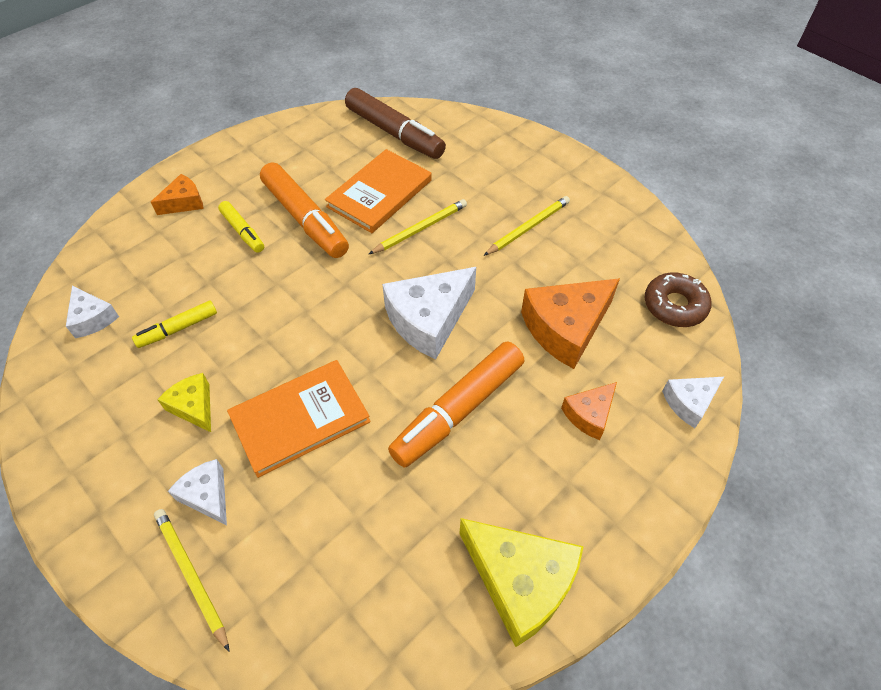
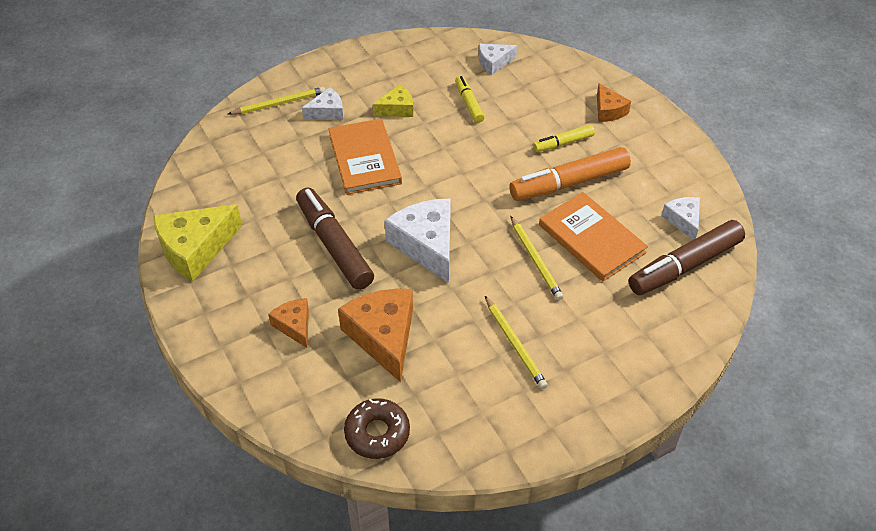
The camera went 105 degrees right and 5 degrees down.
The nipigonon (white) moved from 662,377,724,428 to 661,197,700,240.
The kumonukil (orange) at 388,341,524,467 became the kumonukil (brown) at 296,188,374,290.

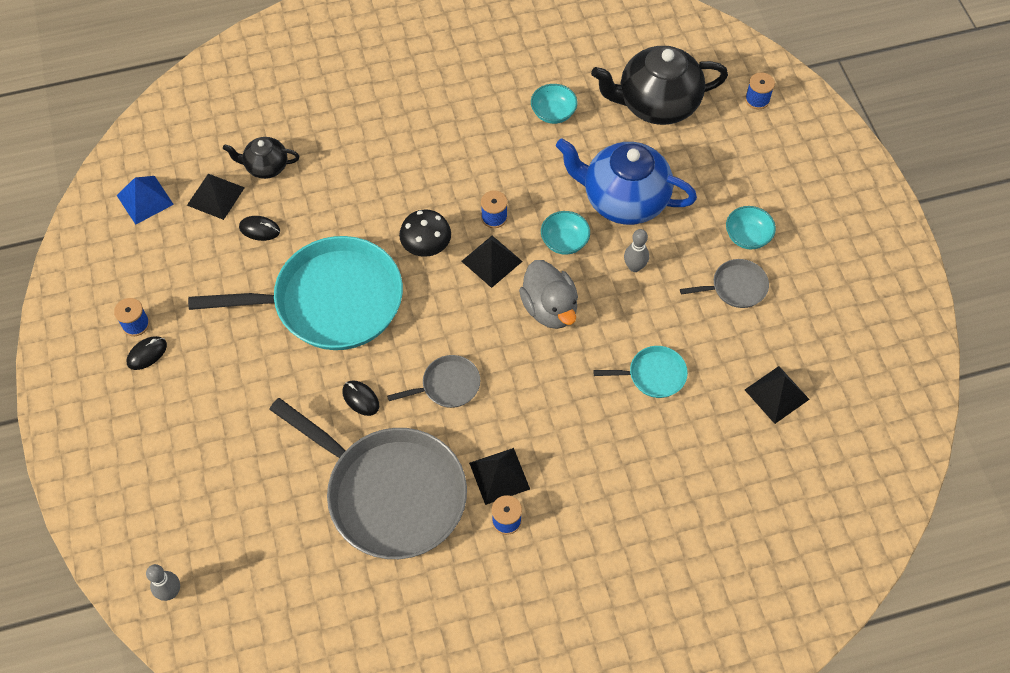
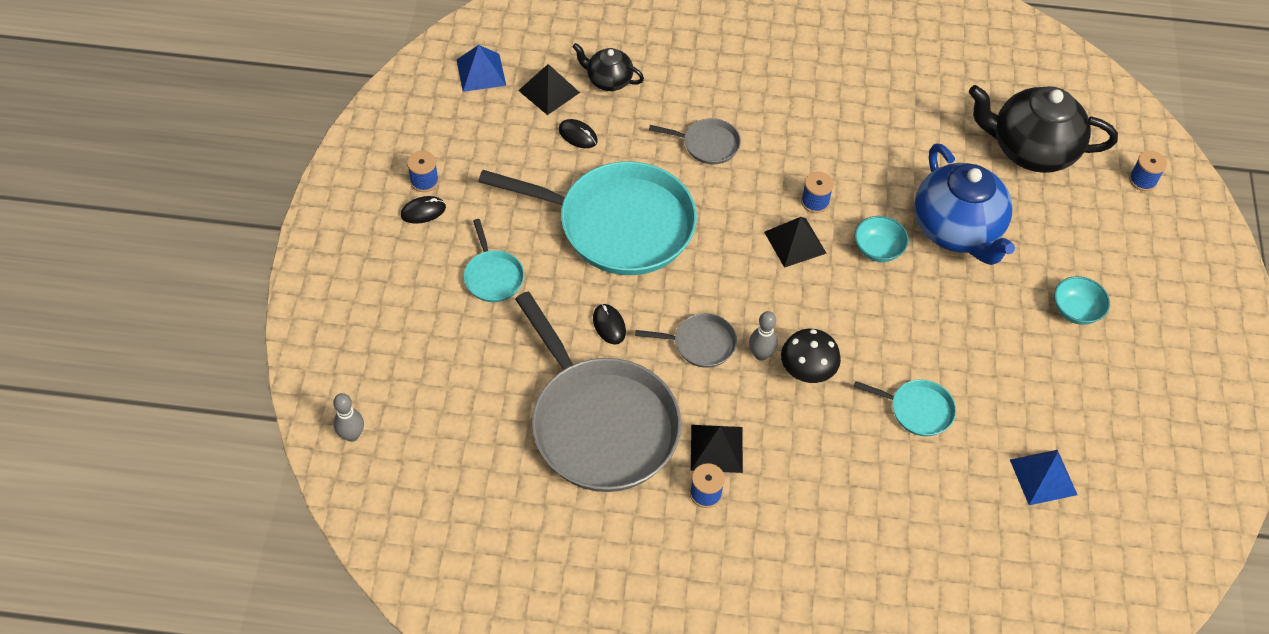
The camera went 20 degrees right and 5 degrees down.
The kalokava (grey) at 519,260,578,329 disappeared.
The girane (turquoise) at 531,84,578,124 disappeared.
The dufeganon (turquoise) at 464,219,524,302 appeared.
The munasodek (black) moved from 399,209,451,257 to 781,329,841,383.
The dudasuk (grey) moved from 624,229,649,272 to 749,311,778,361.
The dufeganon (grey) moved from 680,259,769,308 to 649,118,741,164.
The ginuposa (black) at 745,366,810,424 became the ginuposa (blue) at 1010,450,1077,505.
The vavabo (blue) at 556,139,697,225 turned 150 degrees counterclockwise.

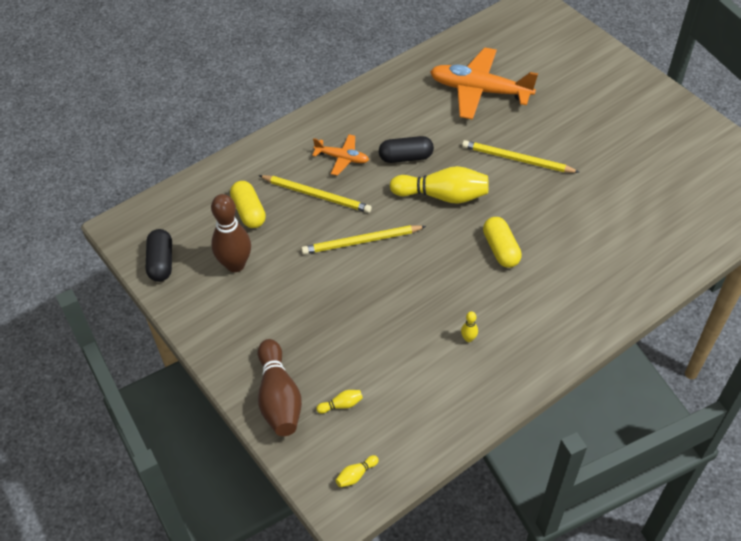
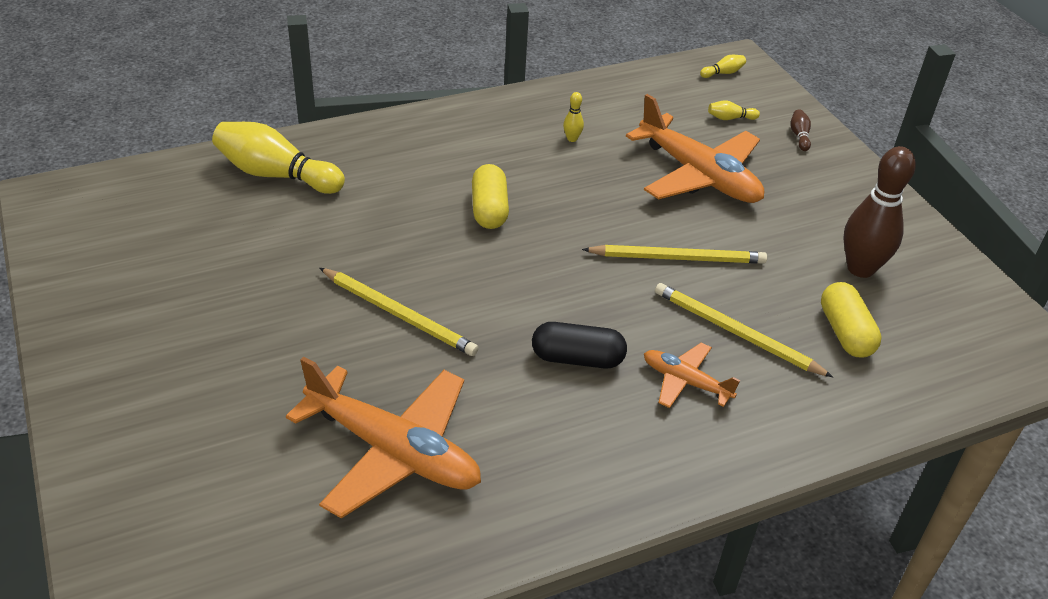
The camera went 170 degrees left and 10 degrees down.
The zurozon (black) at 146,229,172,282 disappeared.
The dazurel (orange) at 626,94,764,203 appeared.
The dudasuk (yellow) moved from 390,166,489,204 to 212,122,345,194.
The dudasuk (brown) at 258,339,302,436 changed to 0.42 times the size.

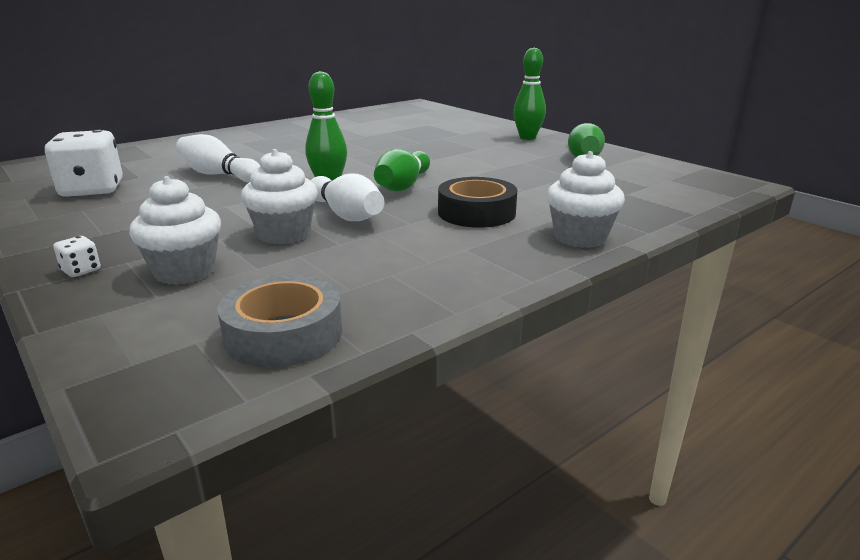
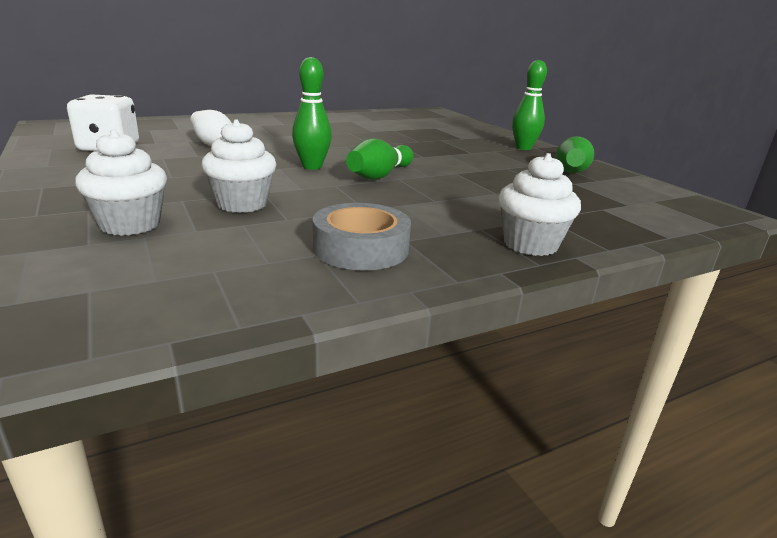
The camera went 10 degrees right and 0 degrees up.
The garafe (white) at 53,236,101,277 disappeared.
The dudasuk (white) at 311,173,384,221 disappeared.
The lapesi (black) at 438,177,517,228 disappeared.
The lapesi (grey) moved from 217,275,342,368 to 313,203,411,270.

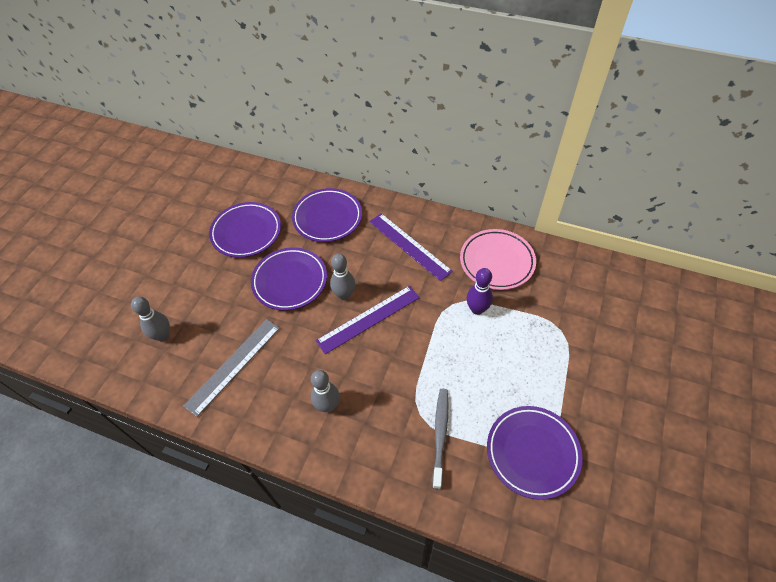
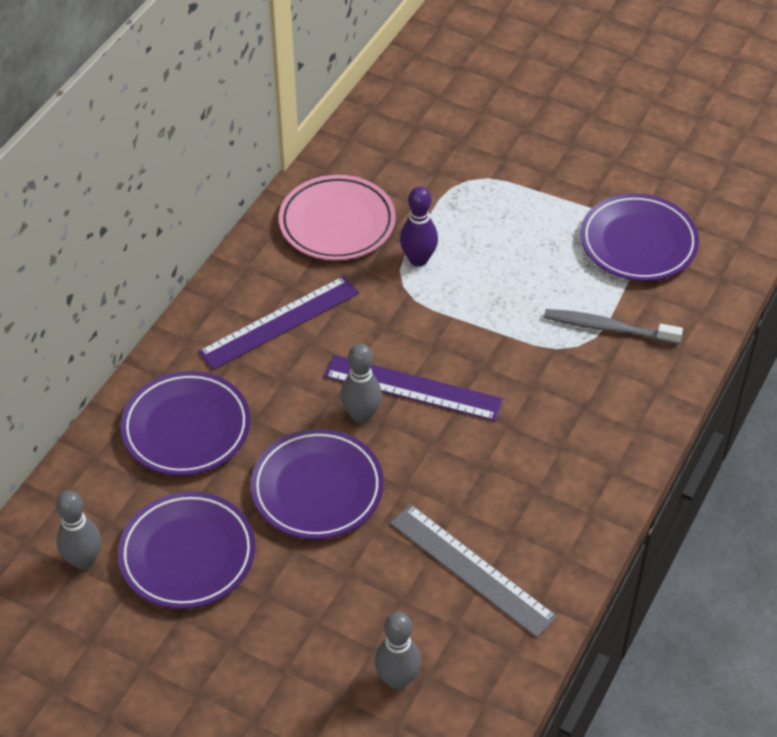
The camera went 85 degrees left and 5 degrees down.
The dudasuk (grey) moved from 311,370,340,412 to 56,491,101,570.
The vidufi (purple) at 316,286,420,354 turned 45 degrees counterclockwise.

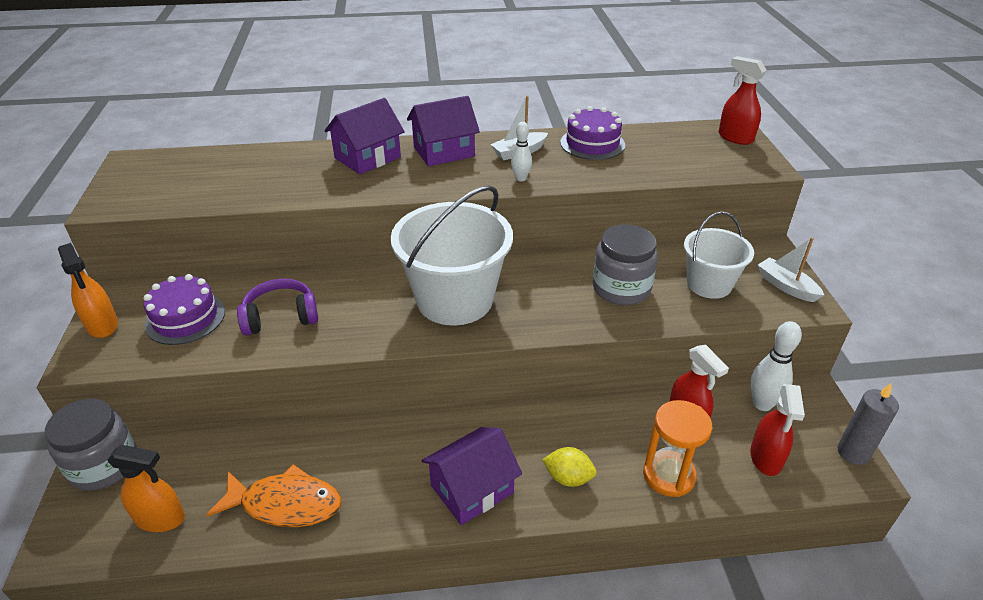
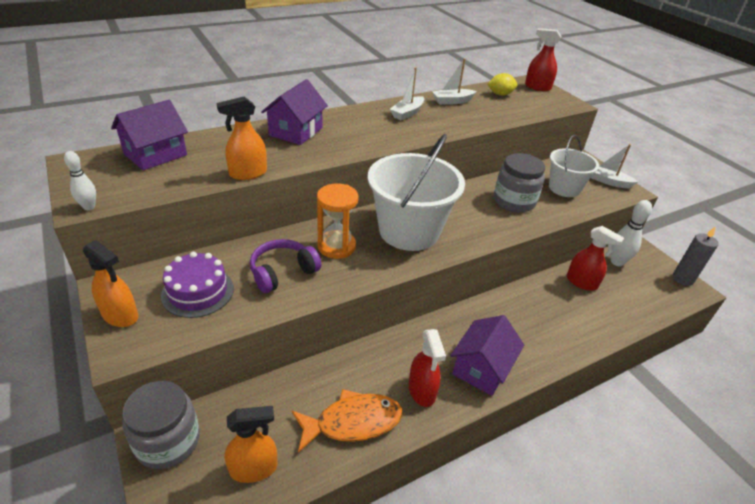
The camera went 25 degrees left and 0 degrees up.
The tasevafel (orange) at 217,97,267,180 appeared.
The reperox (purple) moved from 407,96,480,166 to 111,100,188,170.
The dudasuk (white) moved from 511,122,532,181 to 64,151,96,210.
The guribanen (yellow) moved from 542,447,597,487 to 488,73,518,96.
The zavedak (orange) moved from 643,400,712,497 to 317,183,359,259.
The tasevafel (red) moved from 750,384,805,476 to 409,329,446,407.
The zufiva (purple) at 560,106,625,160 was replaced by the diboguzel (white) at 432,58,477,105.

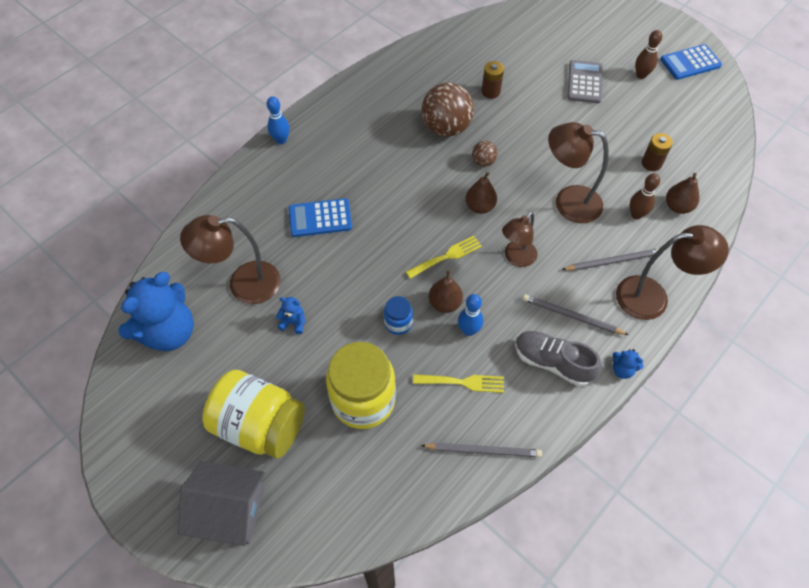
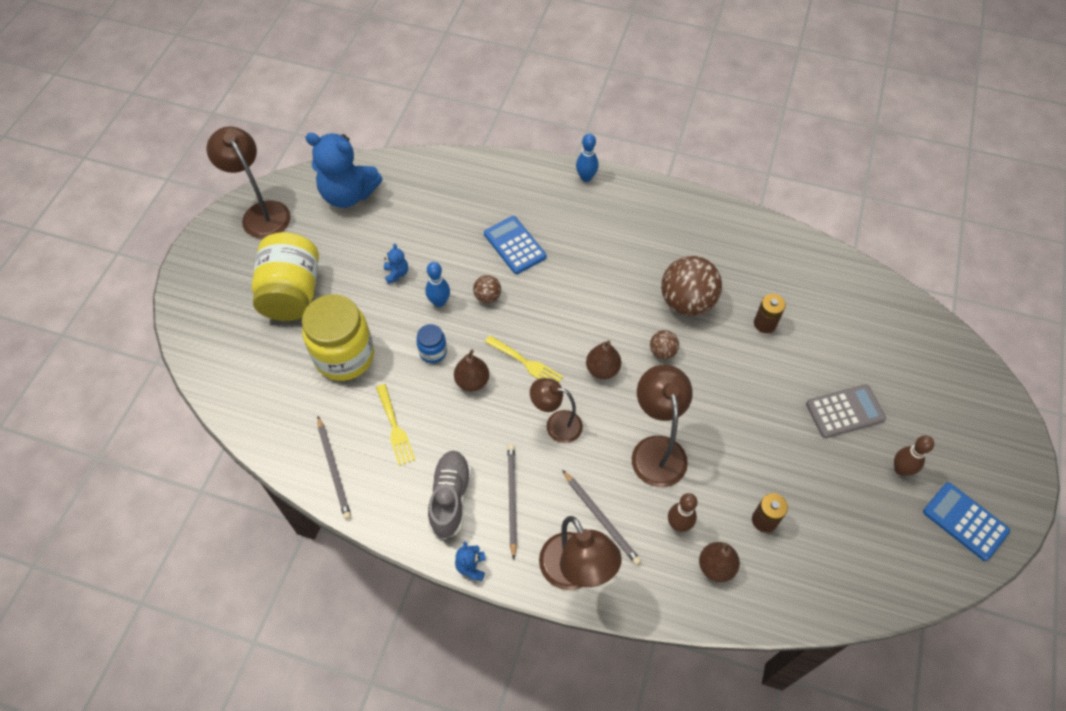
The camera went 65 degrees right and 0 degrees up.
The reperox (grey) at 178,461,265,546 disappeared.
The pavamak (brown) at 473,275,501,303 appeared.
The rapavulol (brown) moved from 180,215,281,304 to 207,126,291,239.
The dudasuk (blue) moved from 458,294,483,336 to 425,262,450,307.

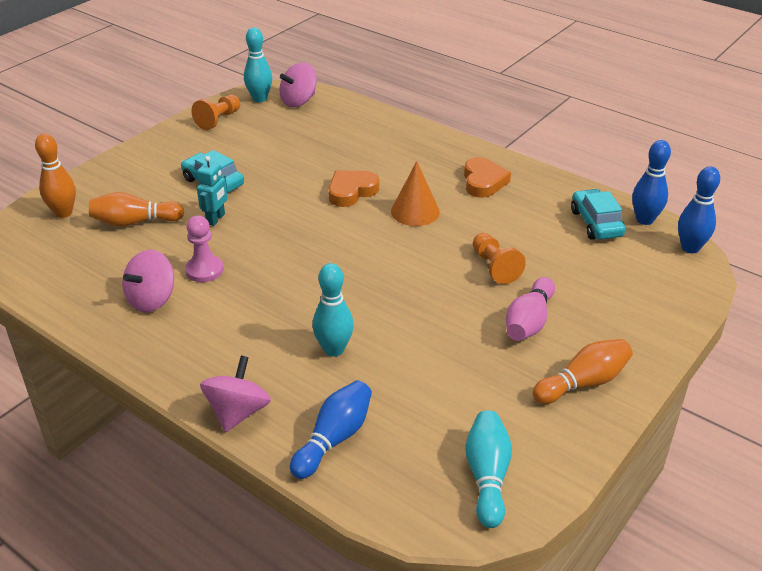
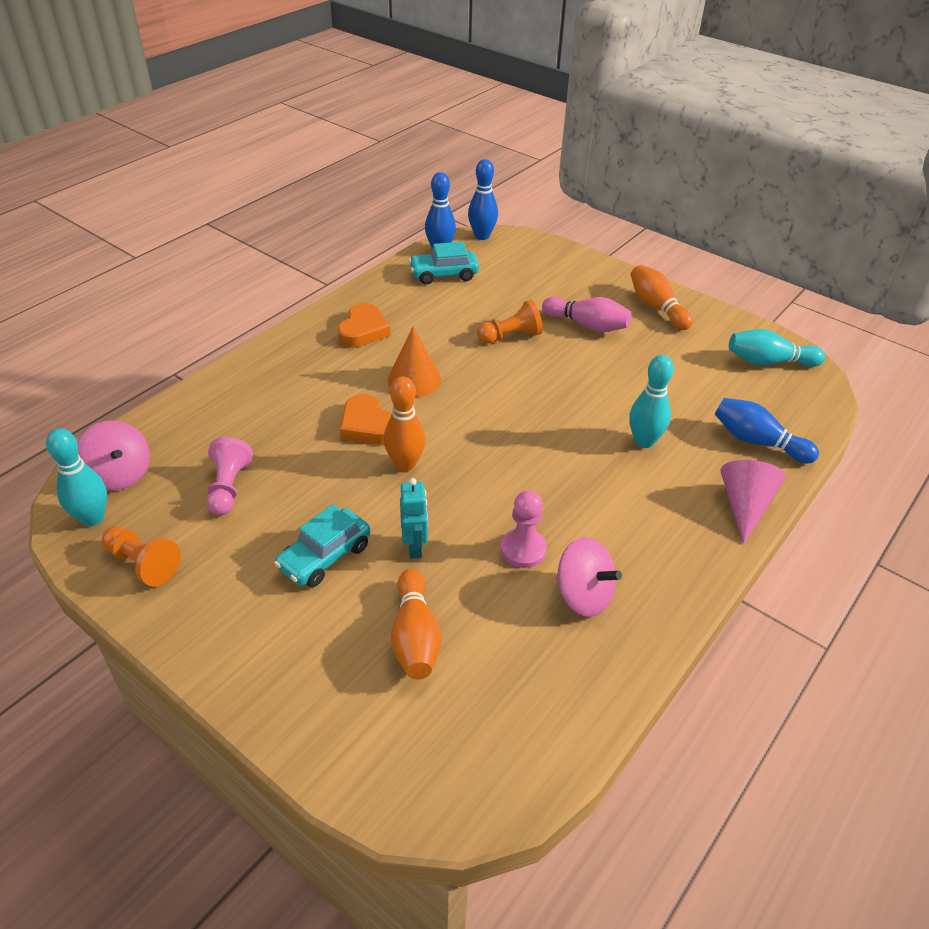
The camera went 90 degrees left and 5 degrees up.
The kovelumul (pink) at 206,437,253,515 appeared.
The dudasuk (orange) moved from 35,133,76,218 to 384,376,426,471.
The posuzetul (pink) at 200,355,271,432 was replaced by the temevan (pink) at 720,460,786,544.
The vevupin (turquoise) at 197,156,228,226 turned 60 degrees clockwise.
The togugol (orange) at 464,157,511,198 turned 105 degrees clockwise.

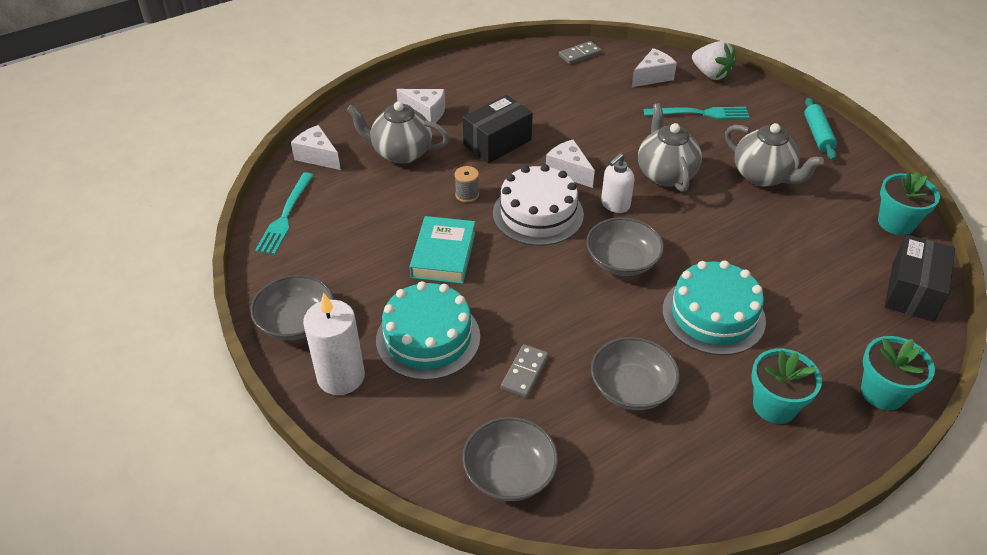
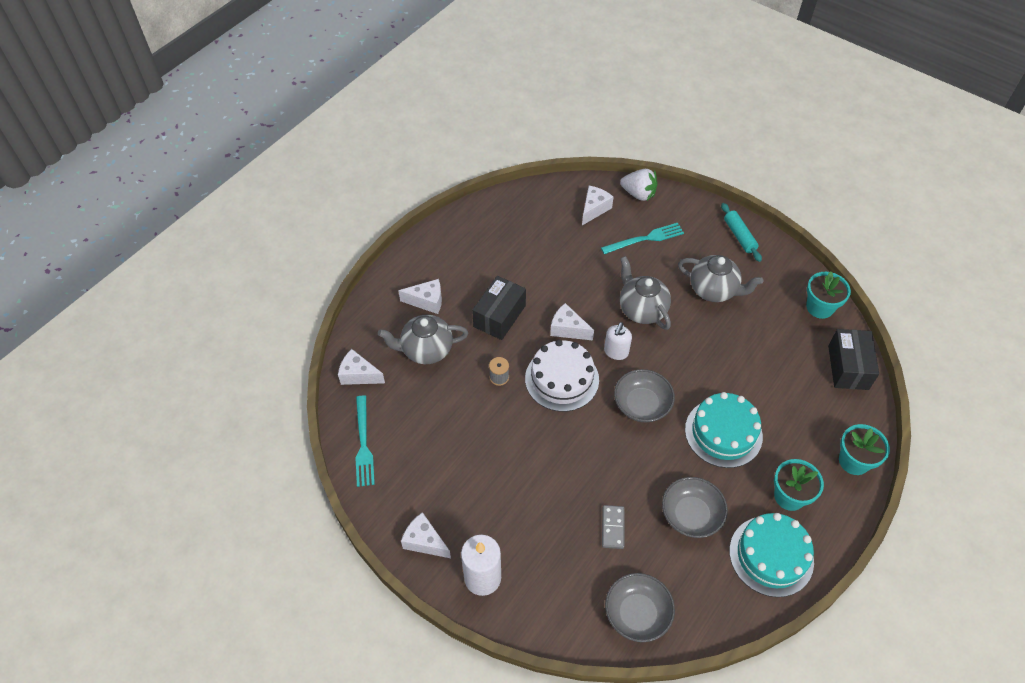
The camera went 20 degrees left and 10 degrees up.
The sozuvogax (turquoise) at 409,216,475,284 disappeared.
The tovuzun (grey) at 559,41,602,64 disappeared.
The zufiva (turquoise) moved from 376,281,480,380 to 729,513,814,597.
The girane (grey) at 250,275,334,340 was replaced by the nipigonon (white) at 401,512,451,558.

